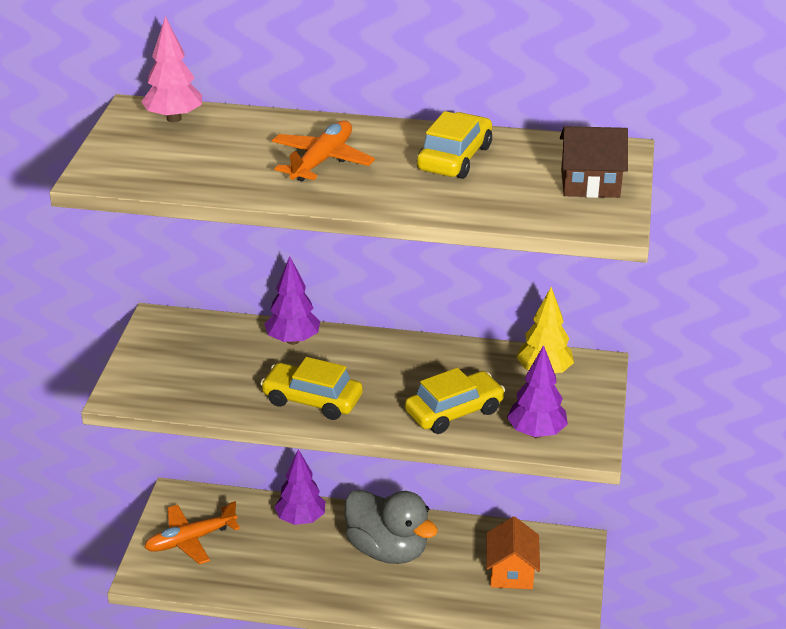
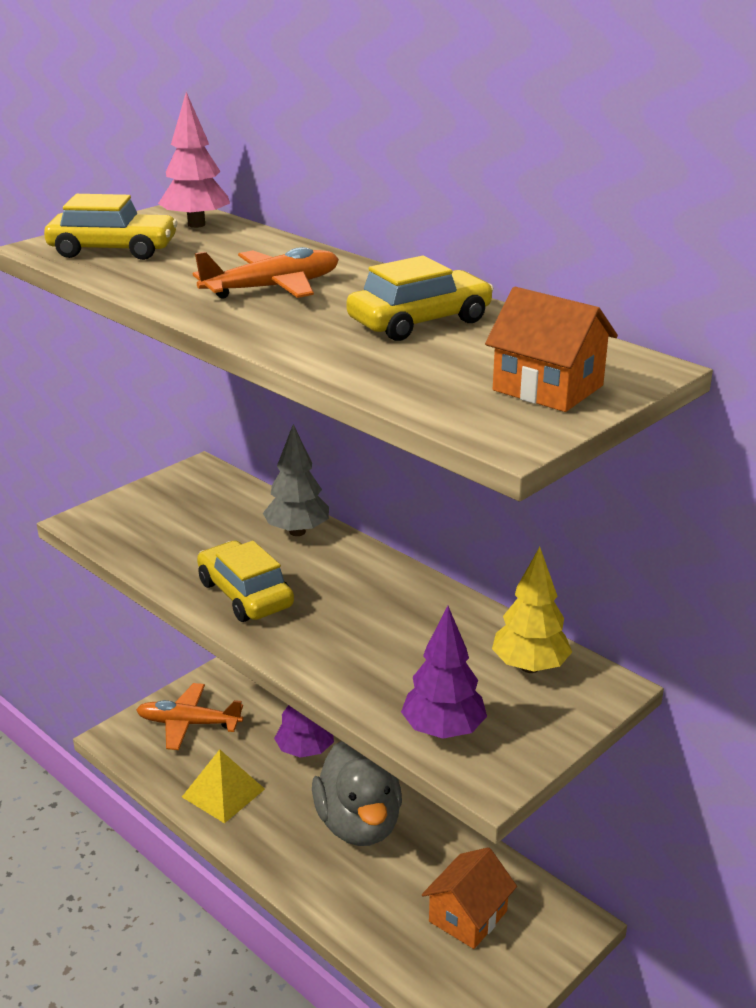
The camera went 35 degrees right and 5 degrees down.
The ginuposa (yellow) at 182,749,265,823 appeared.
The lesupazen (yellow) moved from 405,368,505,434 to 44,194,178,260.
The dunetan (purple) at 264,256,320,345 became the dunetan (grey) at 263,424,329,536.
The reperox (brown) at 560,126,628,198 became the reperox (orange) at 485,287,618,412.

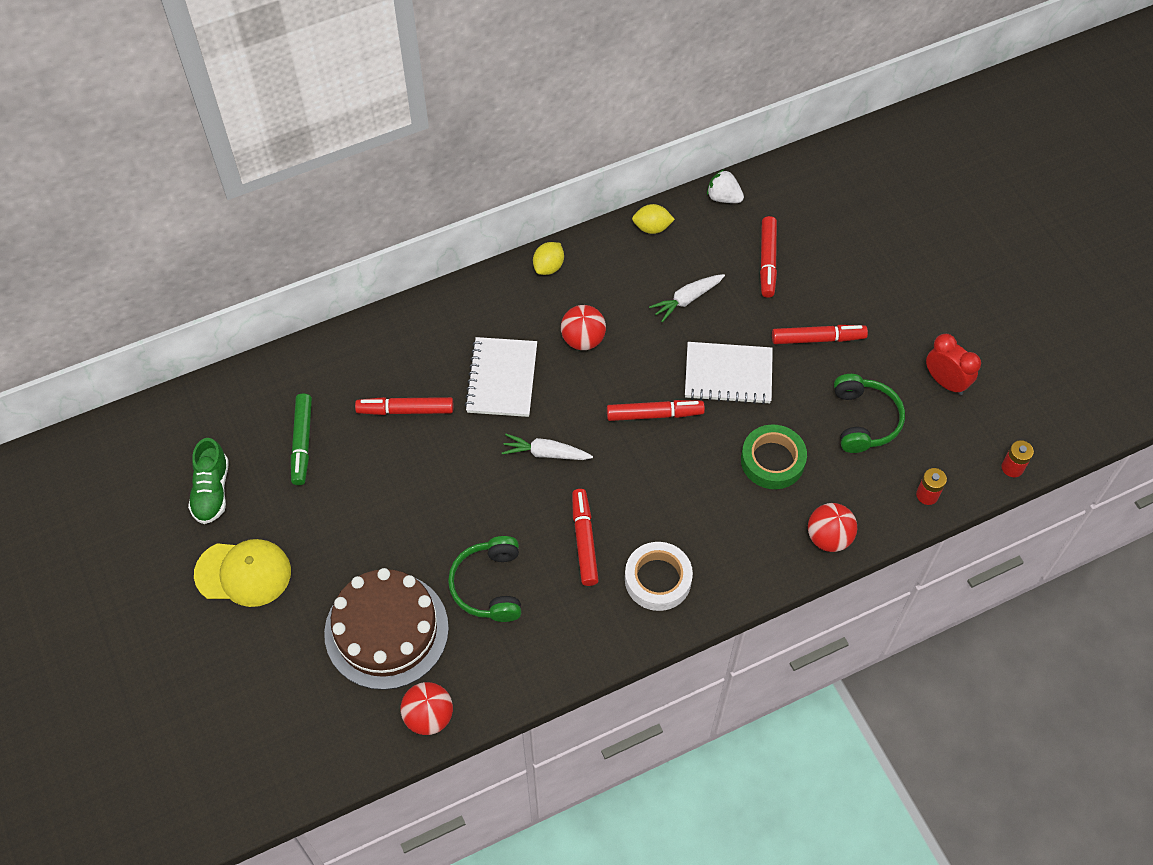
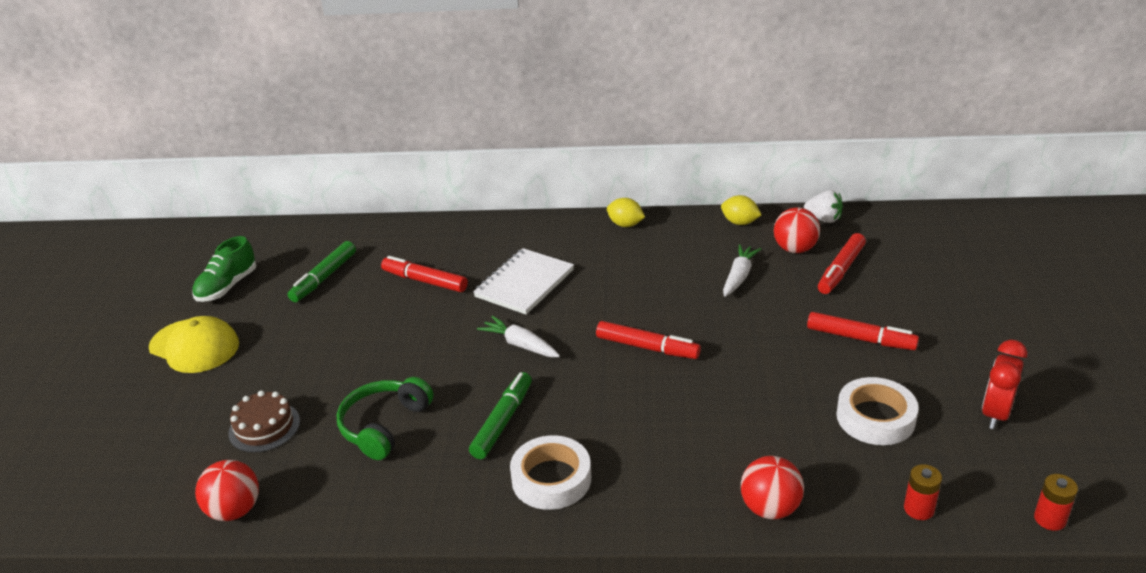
The camera went 30 degrees right and 25 degrees down.
The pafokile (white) at 685,342,773,405 disappeared.
The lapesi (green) at 741,424,807,489 disappeared.
The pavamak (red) moved from 561,305,606,350 to 774,208,820,253.
The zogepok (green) at 834,374,905,453 was replaced by the lapesi (white) at 836,377,919,445.
The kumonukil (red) at 572,489,599,586 became the kumonukil (green) at 469,372,532,459.
The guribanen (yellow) at 533,242,564,275 turned 60 degrees clockwise.
The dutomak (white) at 649,274,725,322 turned 120 degrees clockwise.
The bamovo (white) at 707,169,744,203 turned 150 degrees clockwise.
The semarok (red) at 926,334,981,395 turned 135 degrees counterclockwise.
The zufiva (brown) at 324,568,449,690 changed to 0.52 times the size.

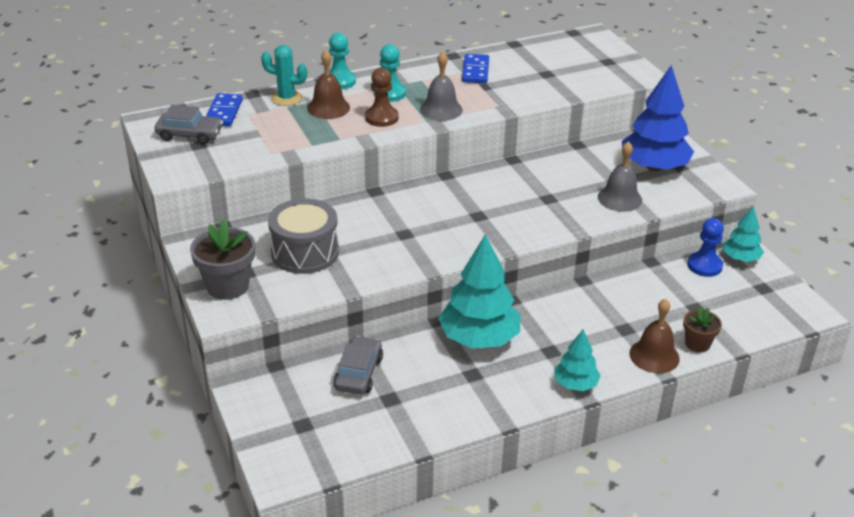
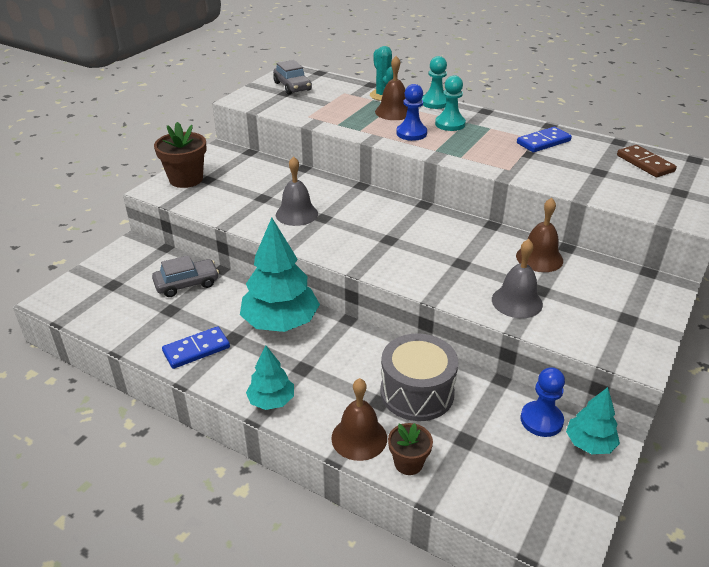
The camera went 55 degrees right and 0 degrees up.
The dunetan (blue) at 622,65,694,171 disappeared.
The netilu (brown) at 516,198,563,272 appeared.
The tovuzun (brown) at 617,145,677,177 appeared.
The tovuzun (blue) moved from 206,93,243,126 to 162,326,230,369.
The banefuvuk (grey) moved from 268,199,339,274 to 380,333,458,421.
The netilu (grey) moved from 420,51,463,121 to 276,156,318,226.
The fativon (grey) at 190,219,255,300 became the fativon (brown) at 154,122,207,188.
The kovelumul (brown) at 365,68,399,127 became the kovelumul (blue) at 396,84,427,141.

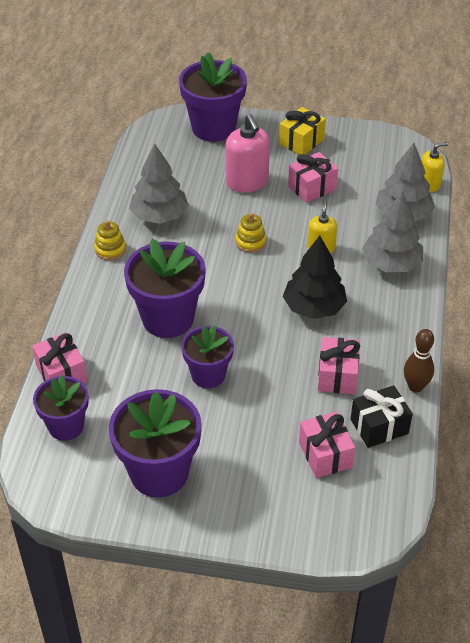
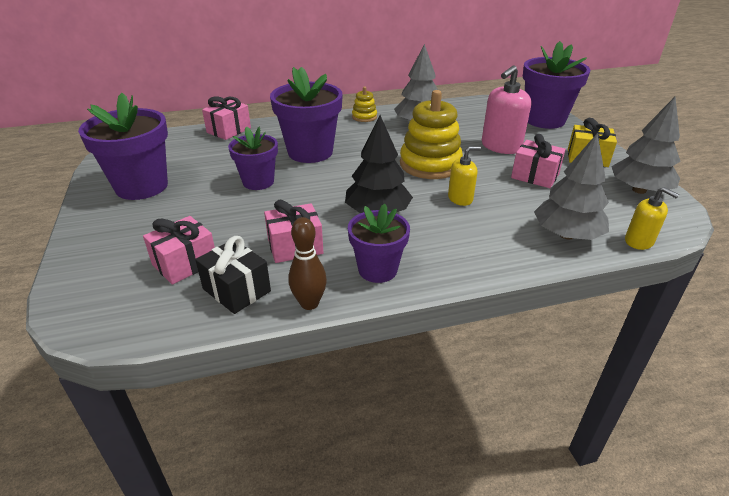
The camera went 65 degrees right and 10 degrees down.
The fativon (purple) moved from 33,375,89,441 to 348,204,410,283.
The dunetan (grey) moved from 362,192,423,272 to 611,97,681,194.
The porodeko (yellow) at 235,213,266,253 changed to 2.07 times the size.

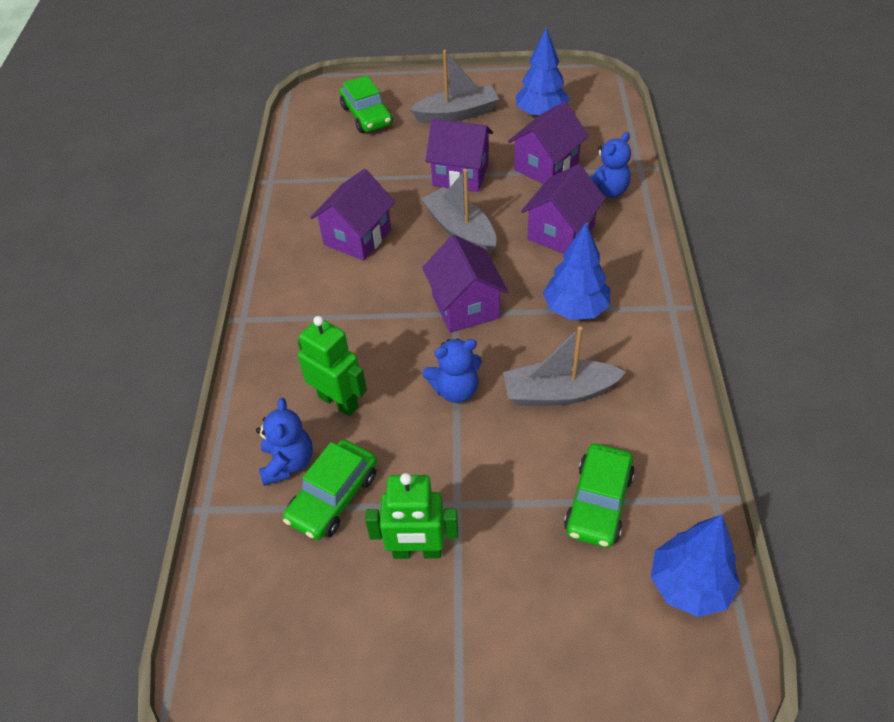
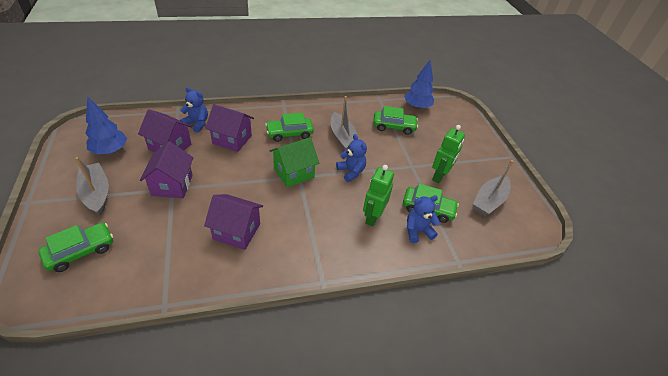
The camera went 110 degrees left and 5 degrees down.
The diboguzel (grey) moved from 421,169,496,255 to 473,160,513,216.
The dunetan (blue) at 543,223,610,320 was replaced by the lesupazen (green) at 265,113,314,142.
The reperox (purple) at 422,235,508,333 became the reperox (green) at 270,137,319,187.
The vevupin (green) at 365,473,458,559 turned 45 degrees clockwise.

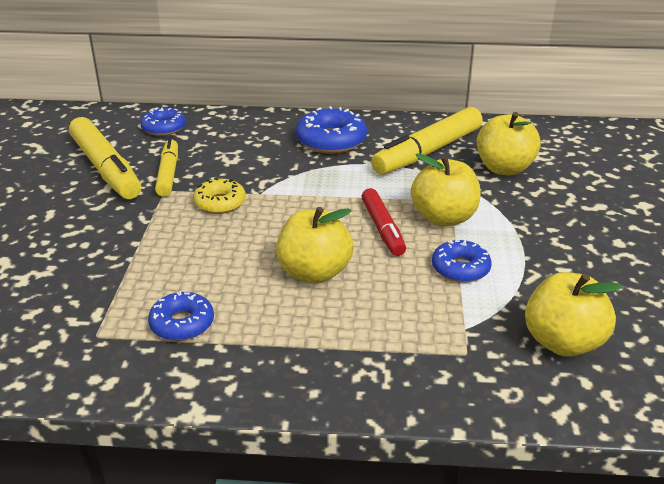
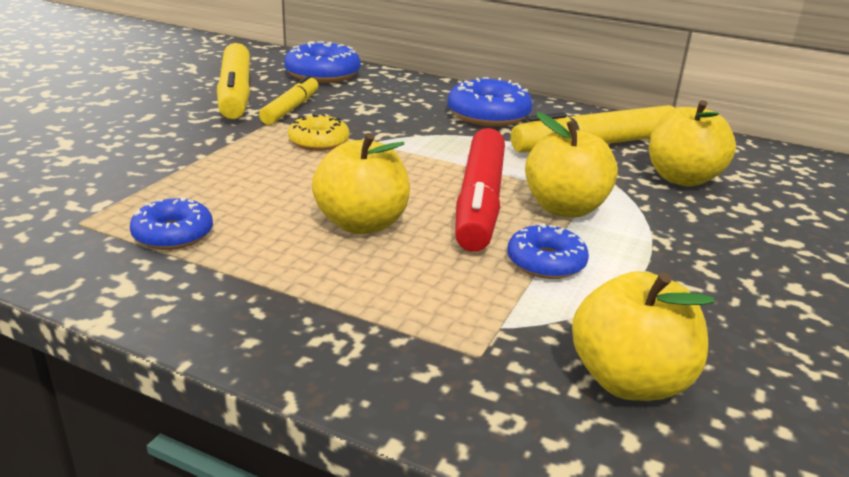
The camera went 20 degrees right and 5 degrees down.
The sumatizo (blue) at 140,108,186,136 changed to 1.55 times the size.
The kumonukil (red) at 361,188,406,256 changed to 1.65 times the size.

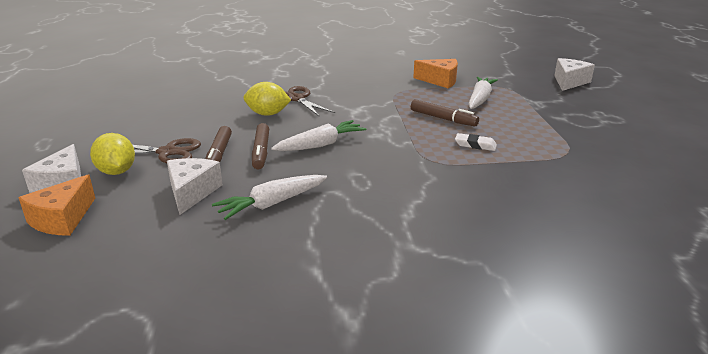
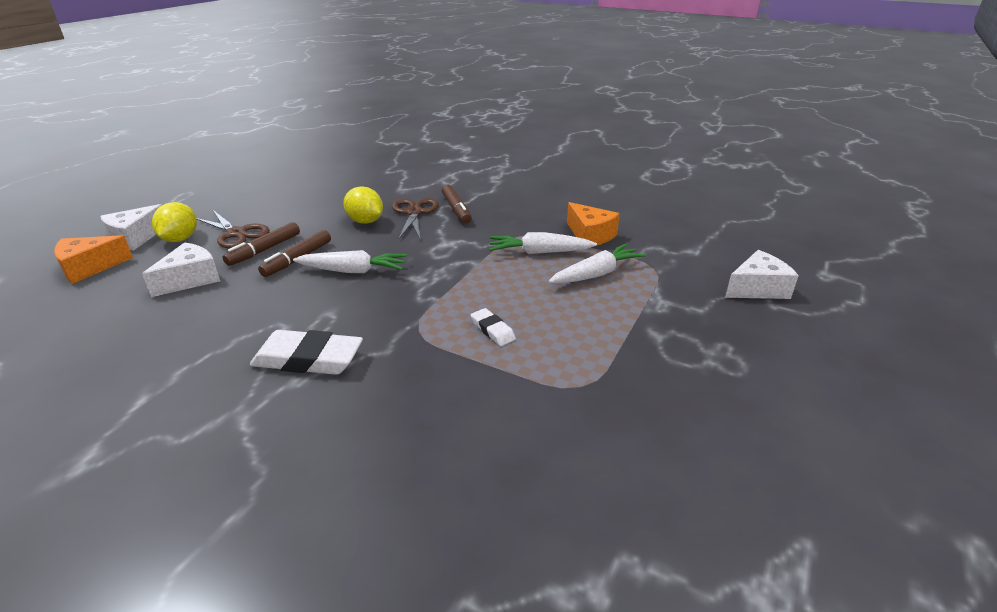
The camera went 35 degrees right and 5 degrees up.
The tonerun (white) at 250,330,363,375 appeared.
The dutomak (white) moved from 212,175,327,220 to 489,232,597,254.
The kumonukil (brown) moved from 411,99,479,126 to 442,184,472,223.

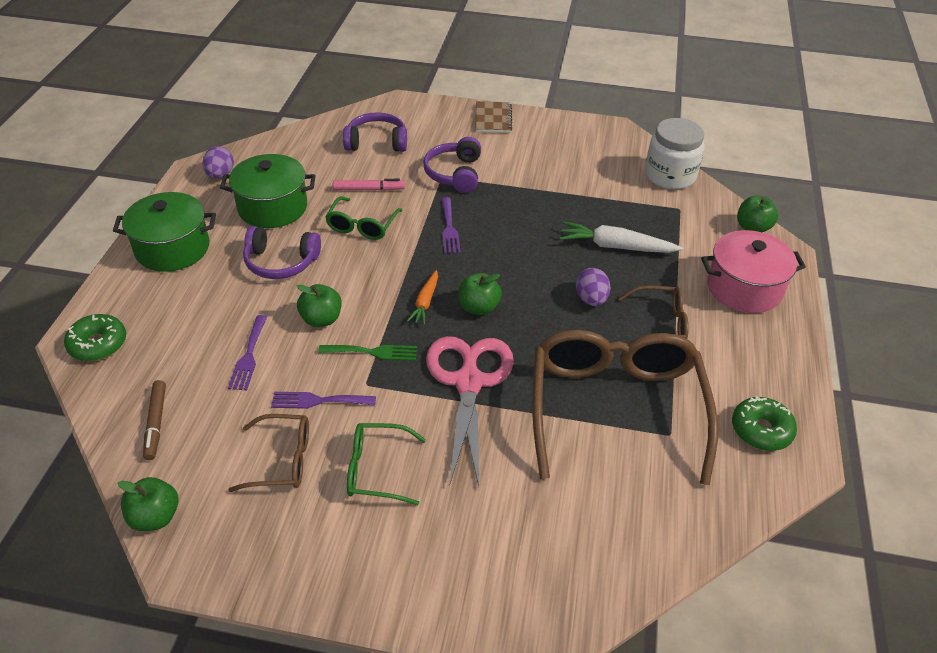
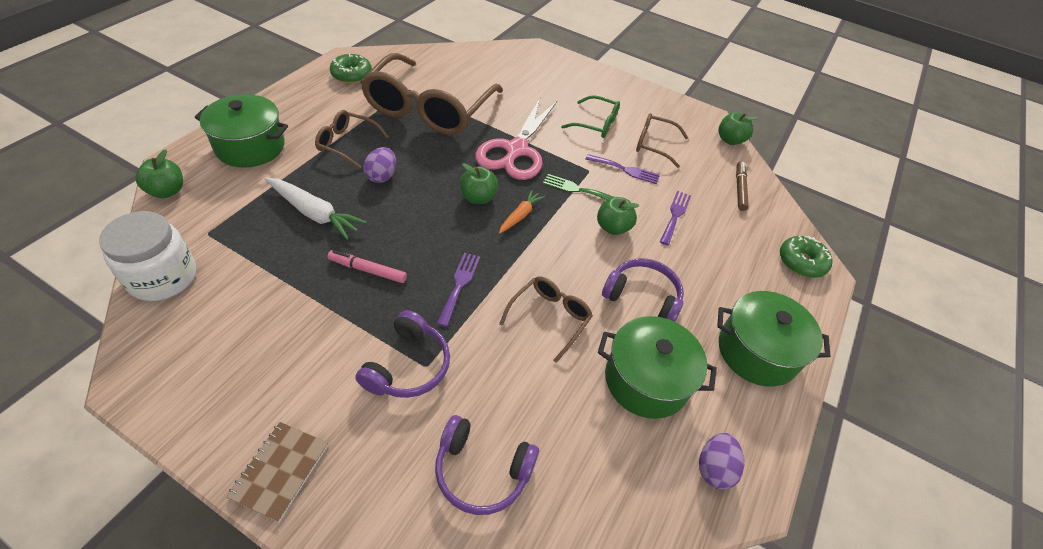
The camera went 165 degrees left and 5 degrees up.
The kumonukil (pink) moved from 333,179,405,191 to 327,250,407,283.
The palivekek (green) at 325,197,402,240 became the palivekek (brown) at 499,276,593,363.
The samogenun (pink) at 701,230,806,313 became the samogenun (green) at 195,94,288,168.

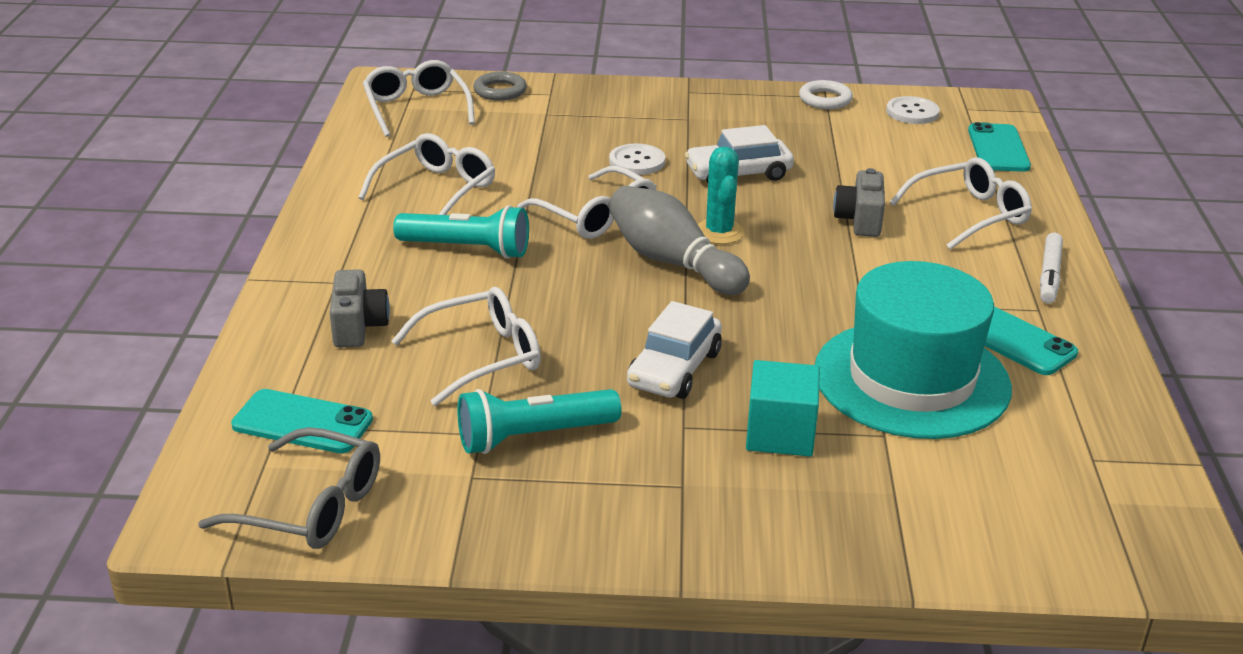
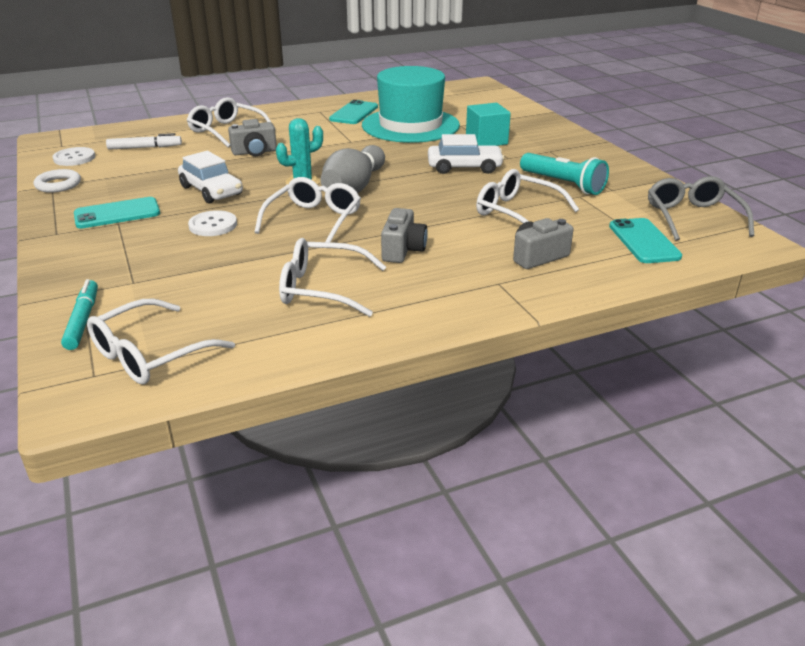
The camera went 115 degrees left and 0 degrees up.
The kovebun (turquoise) moved from 968,122,1031,172 to 74,197,160,229.
The kumonukil (white) moved from 1040,233,1063,304 to 106,133,182,150.
The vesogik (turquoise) at 393,205,529,259 was replaced by the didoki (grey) at 381,208,427,263.
The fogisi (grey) at 473,72,527,101 was replaced by the kumonukil (turquoise) at 61,279,98,350.

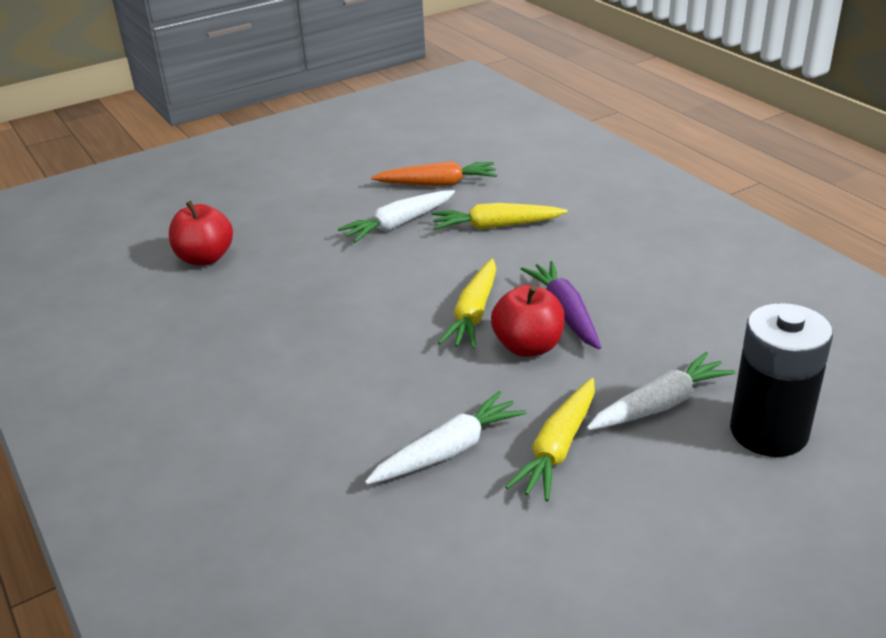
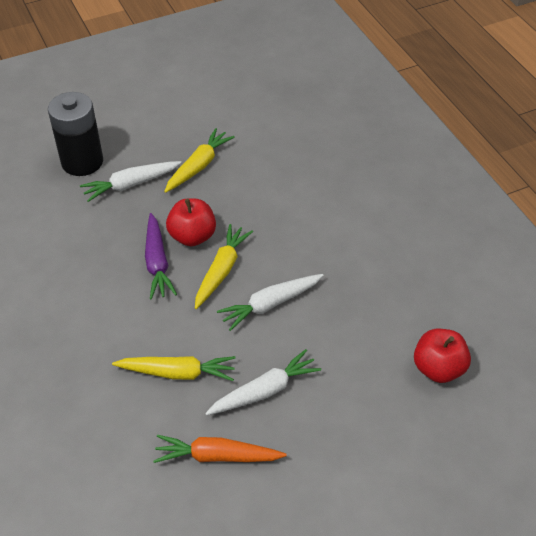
The camera went 175 degrees left and 15 degrees up.
The dutomak (white) moved from 365,391,526,485 to 217,274,324,331.

